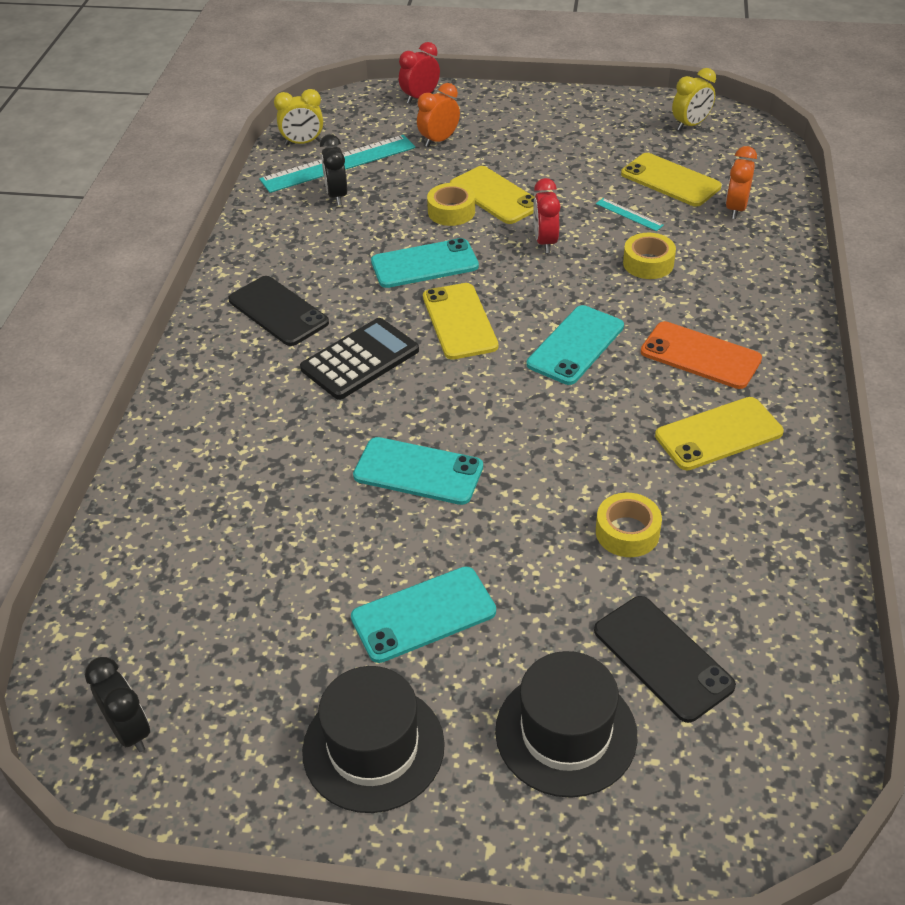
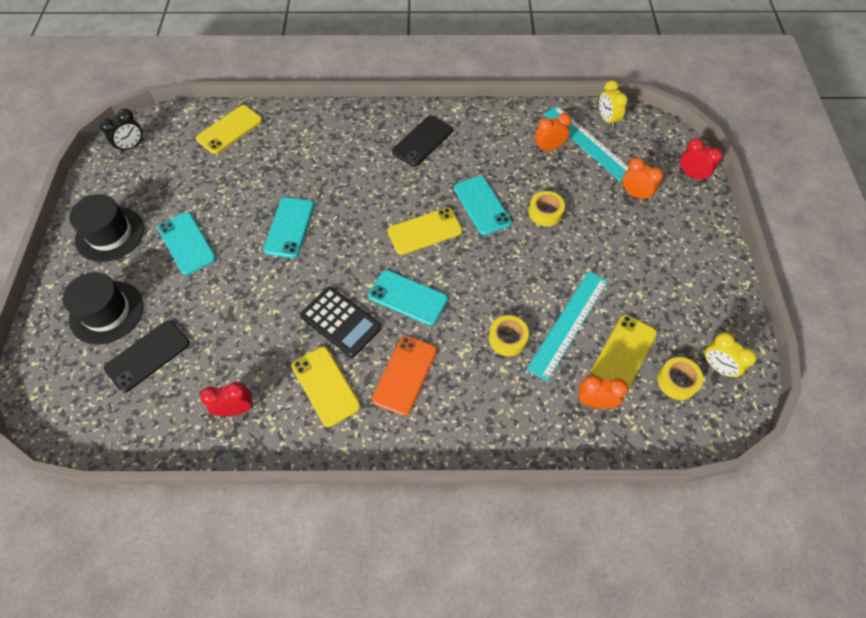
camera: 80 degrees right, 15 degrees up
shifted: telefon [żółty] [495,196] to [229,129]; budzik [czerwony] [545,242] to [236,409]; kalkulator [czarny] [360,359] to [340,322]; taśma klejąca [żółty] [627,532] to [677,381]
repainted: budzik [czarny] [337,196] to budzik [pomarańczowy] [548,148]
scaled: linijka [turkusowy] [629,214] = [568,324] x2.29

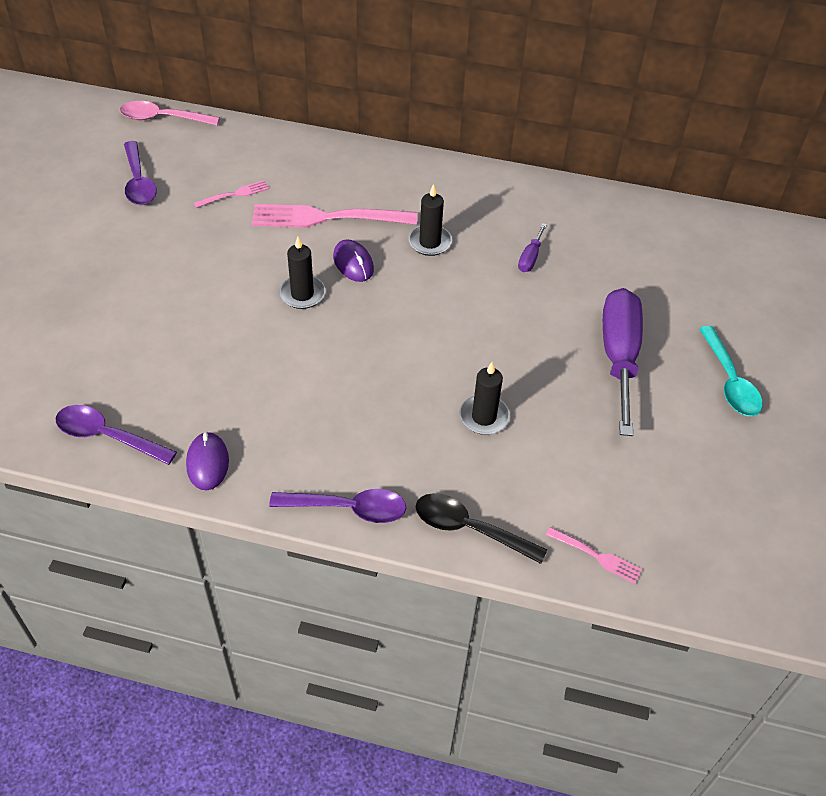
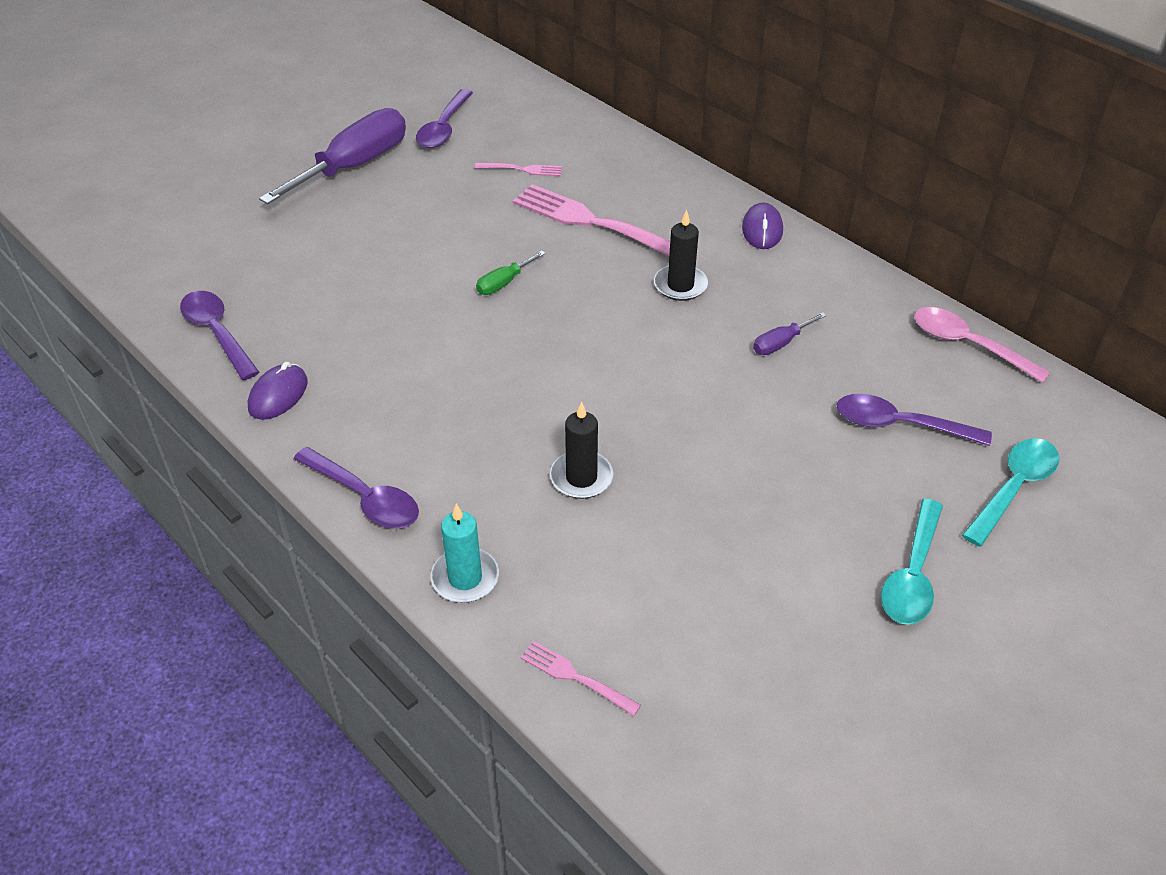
camera: 35 degrees right, 5 degrees down
new: łyżka [fioletowy] [899,425]; łyżka [turkusowy] [1013,488]
shifted: łyżka [różowy] [163,118] to [968,345]; myszka [fioletowy] [353,263] to [762,230]; śrubokręt [fioletowy] [619,357] to [354,166]
swapped: świeca [czarny] [302,294] to śrubokręt [zielony] [504,283]; łyżka [czarny] [469,529] to świeca [turkusowy] [465,578]
rotated: widelec [różowy] [596,556] = [575,677] 150 degrees clockwise

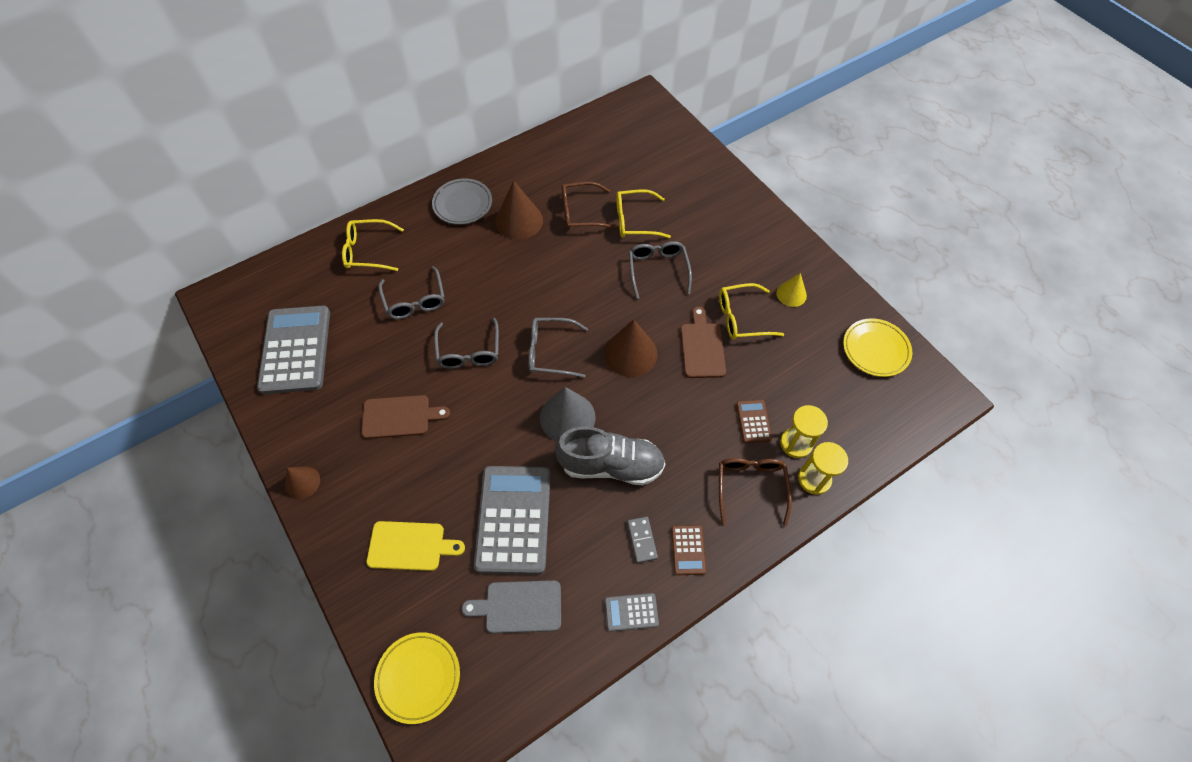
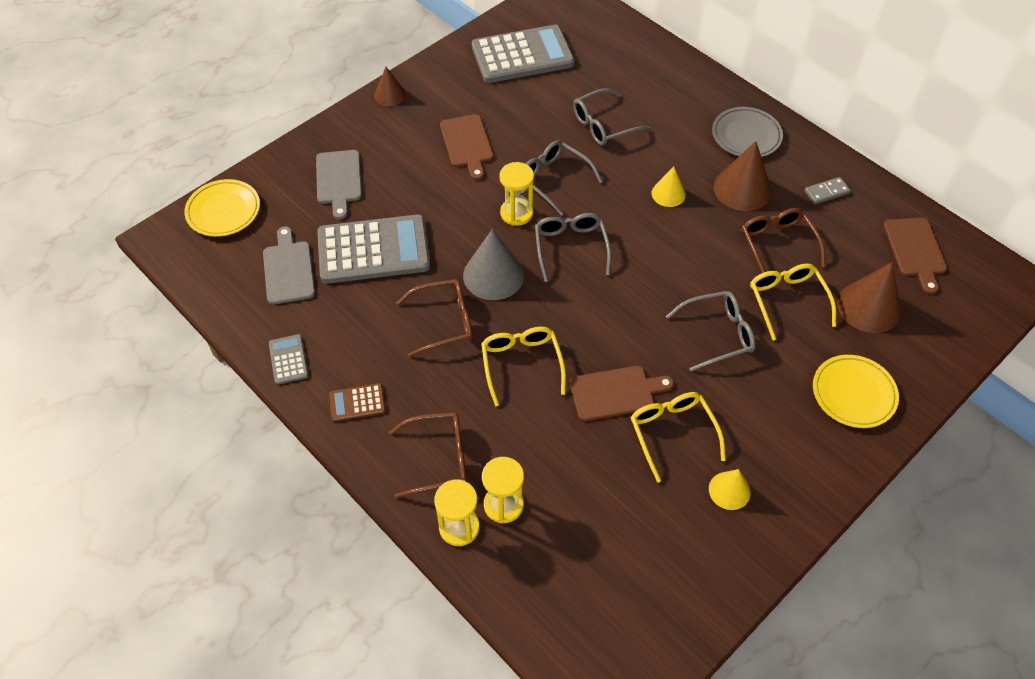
camera: 80 degrees right, 5 degrees down
gone: kalkulator [brązowy] [753,421]
new: klepsydra [żółty] [516,213]; stożek [żółty] [668,194]; deska do krojenia [brązowy] [915,250]
shifted: okulary [żółty] [368,251] to [521,364]; talerz [żółty] [875,350] to [853,394]; stożek [brązowy] [630,353] to [869,307]; kostka domina [szary] [642,540] to [826,192]
swapped: but [szary] [611,465] to okulary [brązowy] [444,321]
repainted: deska do krojenia [żółty] [410,546] to deska do krojenia [szary] [339,180]
rotated: okulary [szary] [469,351] = [553,180] 60 degrees clockwise

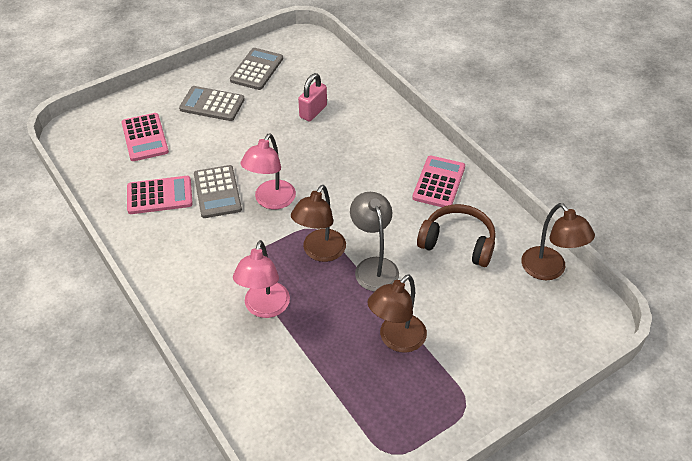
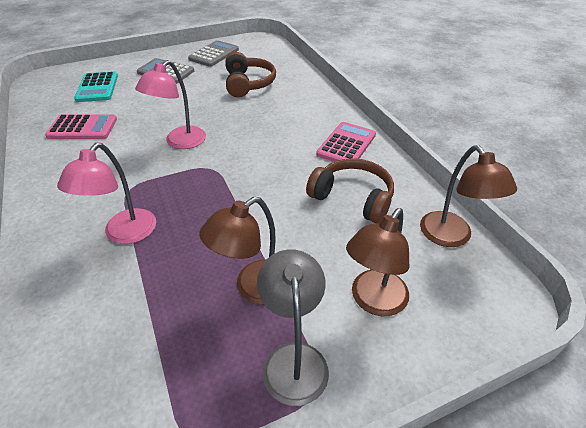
camera: 10 degrees right, 5 degrees down
gone: kalkulator [szary] [217,192]
shifted: lampka [brązowy] [320,252] to [373,301]; lampka [szary] [374,266] to [294,358]
swapped: kłódka [różowy] [313,111] to słuchawki [brązowy] [248,84]
repainted: kalkulator [różowy] [145,137] to kalkulator [turkusowy] [97,87]

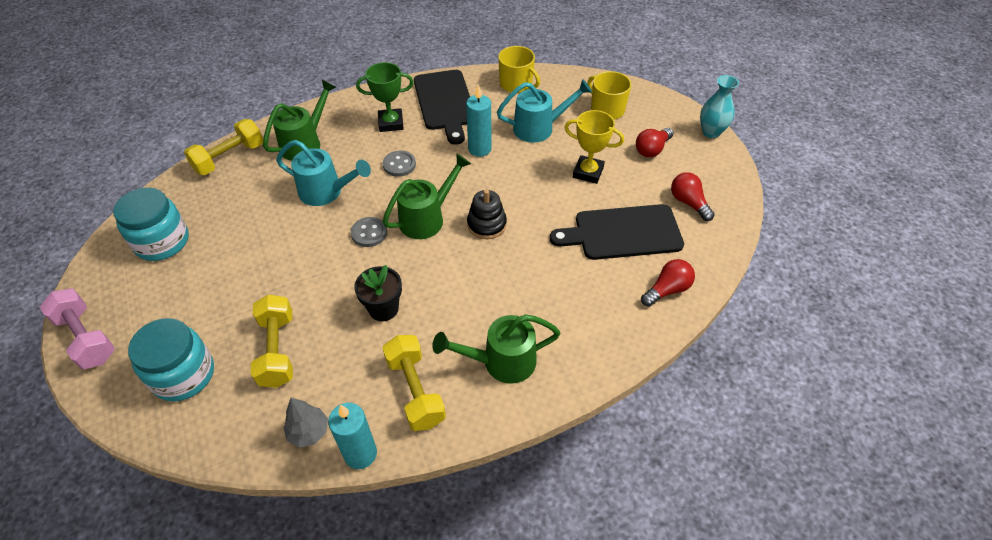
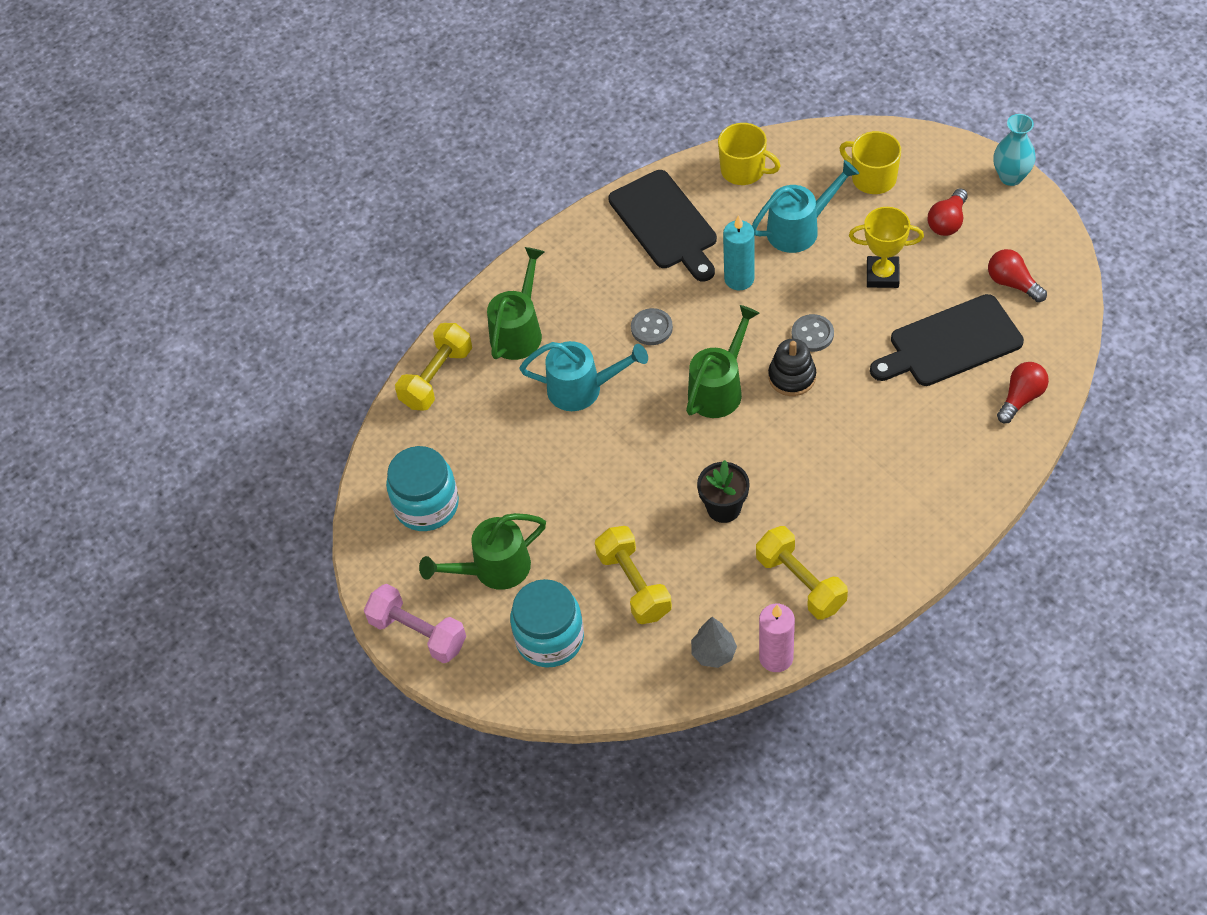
camera: 10 degrees left, 5 degrees up
gone: puchar [zielony] [391,123]
shifted: guzik [szary] [369,233] to [812,334]; konewka [zielony] [501,362] to [493,569]
repainted: świeca [turkusowy] [360,454] to świeca [różowy] [776,657]

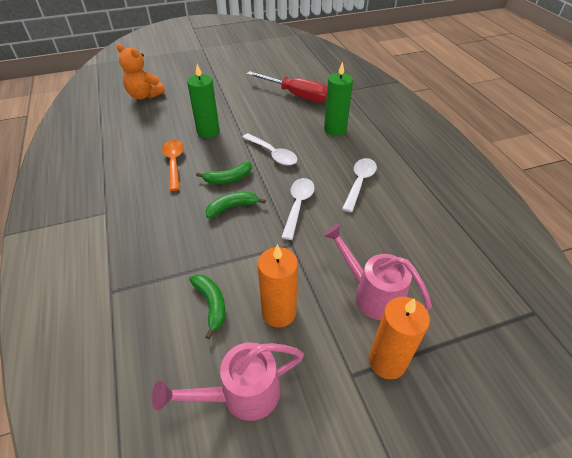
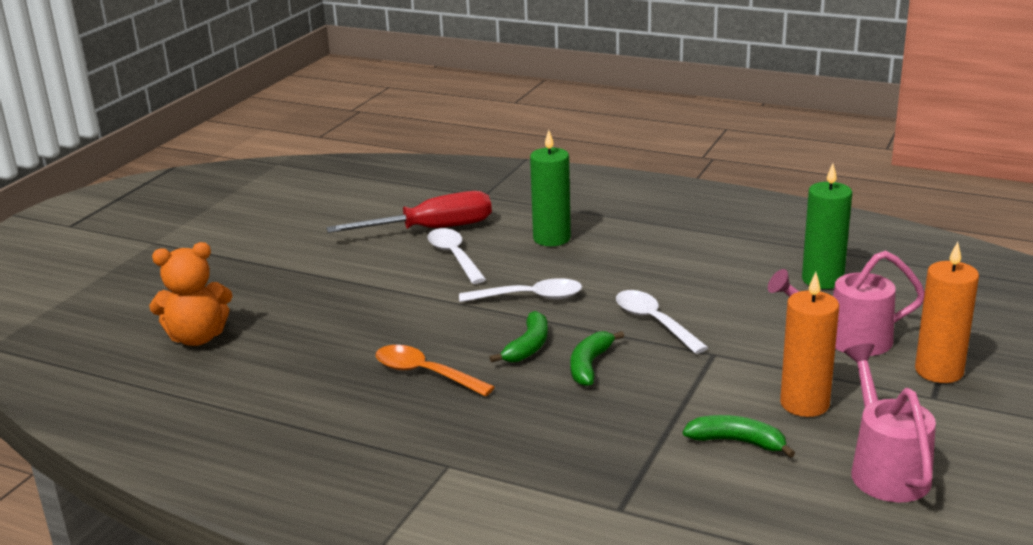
camera: 45 degrees left, 20 degrees down
shifted: świeca [zielony] [208,131] to [822,280]; łyżka [biały] [359,182] to [454,256]
rotated: konewka [różowy] [242,394] = [885,469] 150 degrees clockwise

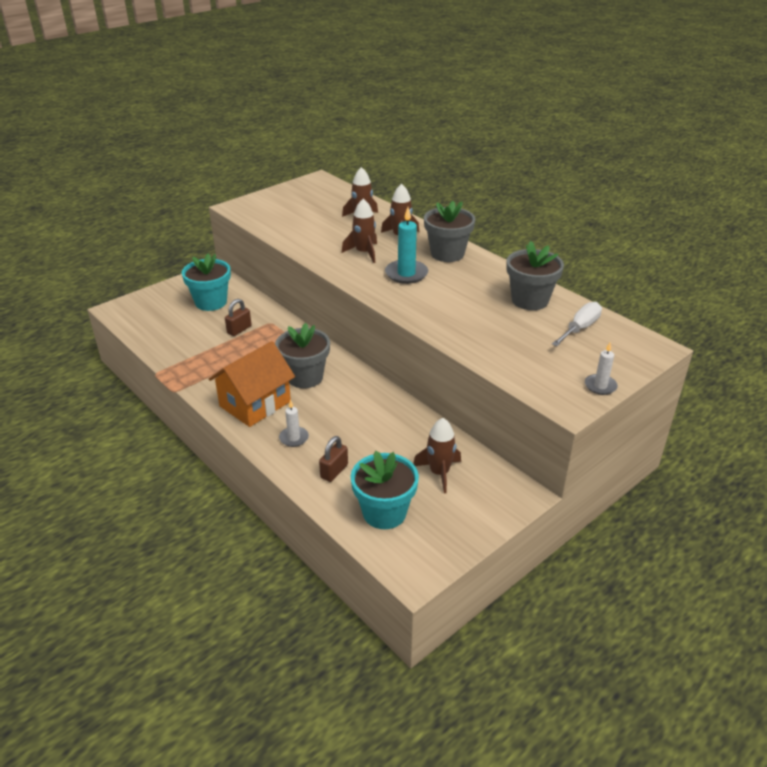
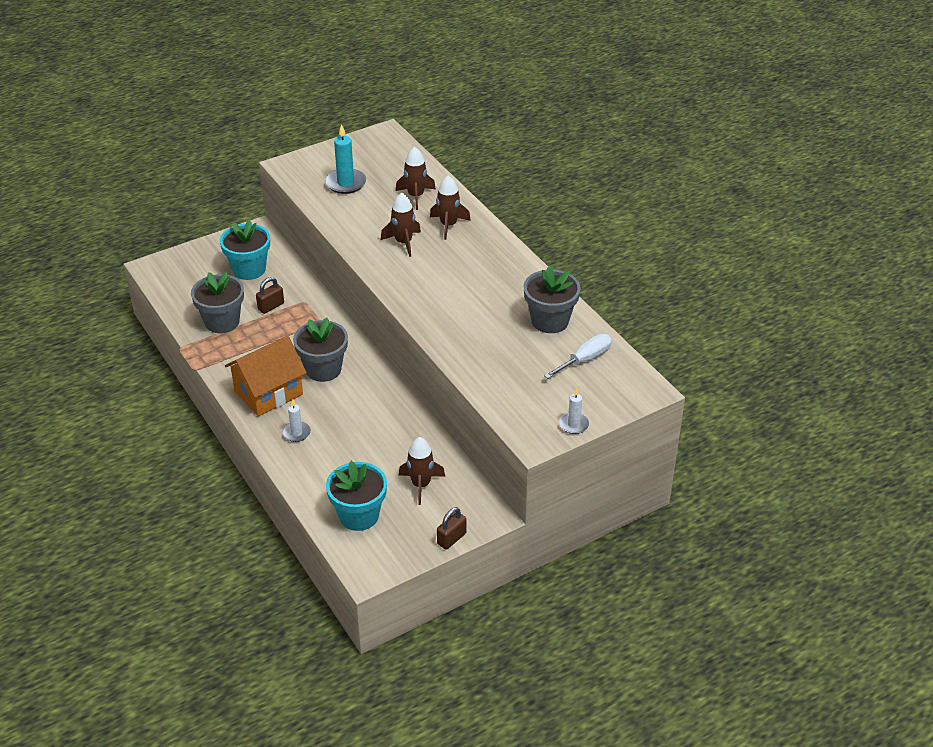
camera: 10 degrees right, 5 degrees up
shifted: doniczka [szary] [447,254] to [222,322]; świeca [turkusowy] [406,274] to [345,183]; kłódka [brązowy] [334,471] to [451,538]

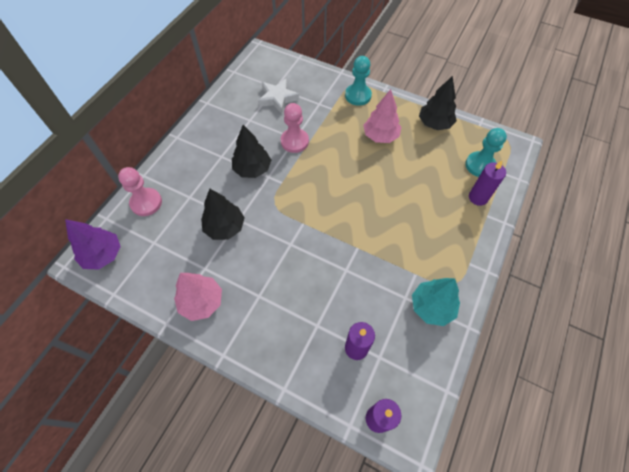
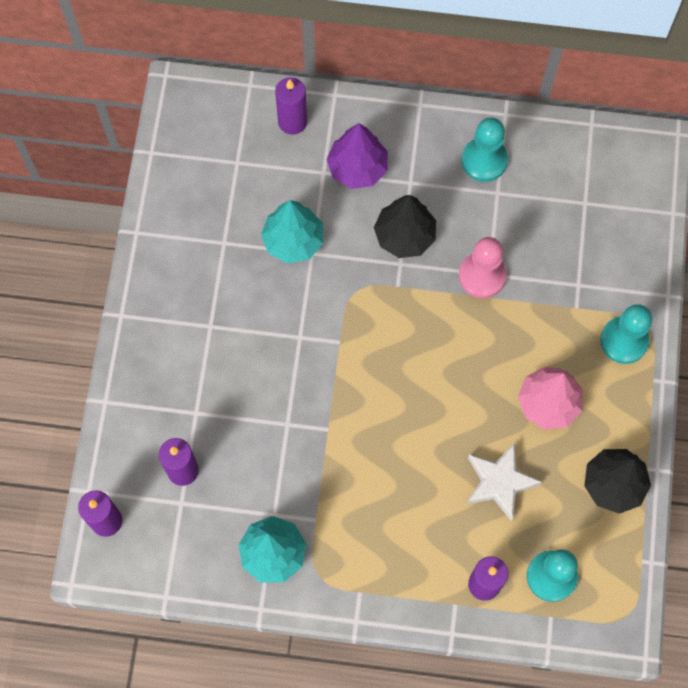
camera: 70 degrees right, 10 degrees up
gone: drzewko [różowy] [201,302]
new: pionek [turkusowy] [484,160]
shifted: gwiazda [biały] [277,98] to [499,482]; drzewko [fioletowy] [103,255] to [357,168]
swapped: pionek [różowy] [146,203] to świeca [fioletowy] [292,122]
repainted: drzewko [czarny] [225,227] to drzewko [turkusowy] [293,240]

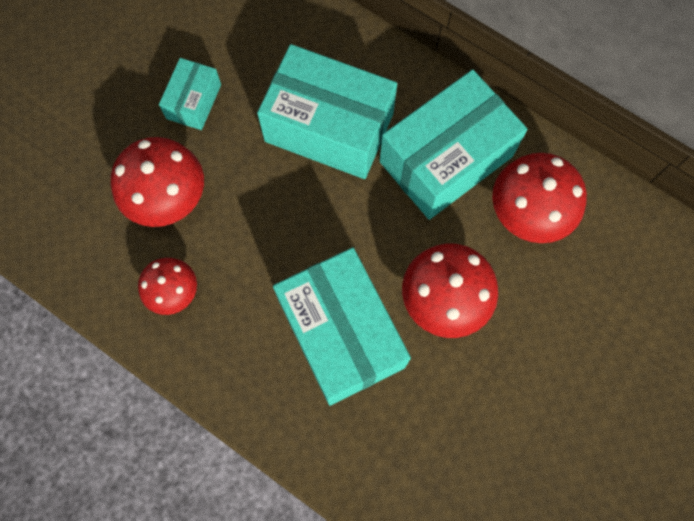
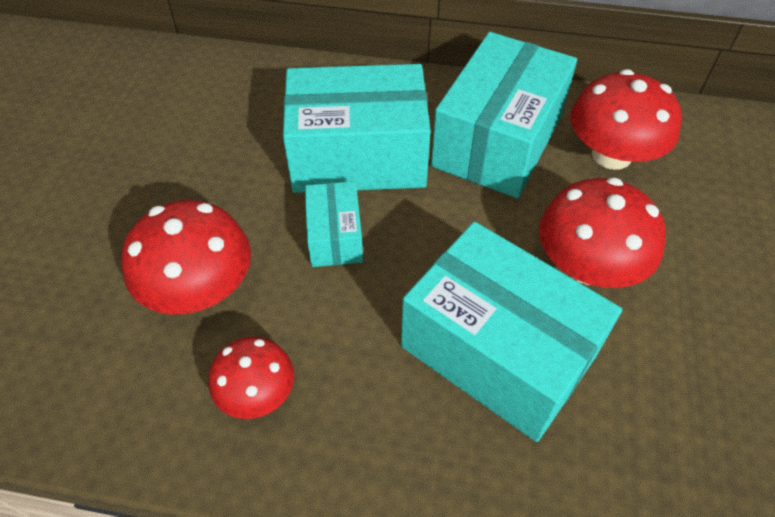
camera: 25 degrees left, 20 degrees down
shifted: pudełko [turkusowy] [193,101] to [335,236]

